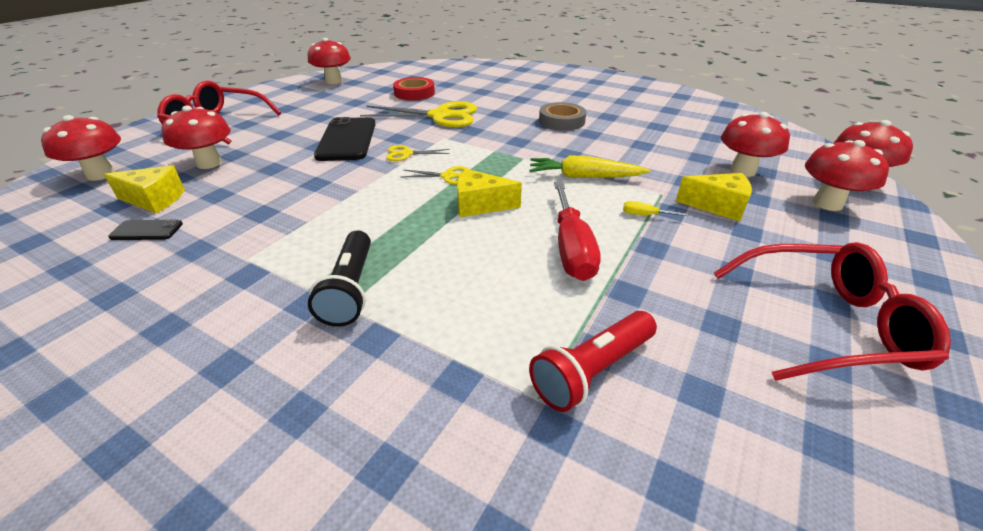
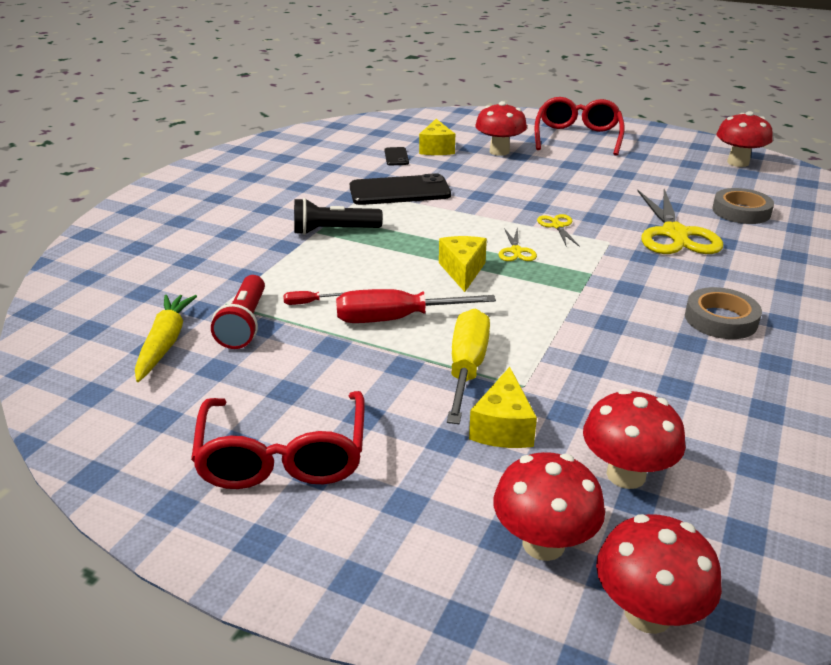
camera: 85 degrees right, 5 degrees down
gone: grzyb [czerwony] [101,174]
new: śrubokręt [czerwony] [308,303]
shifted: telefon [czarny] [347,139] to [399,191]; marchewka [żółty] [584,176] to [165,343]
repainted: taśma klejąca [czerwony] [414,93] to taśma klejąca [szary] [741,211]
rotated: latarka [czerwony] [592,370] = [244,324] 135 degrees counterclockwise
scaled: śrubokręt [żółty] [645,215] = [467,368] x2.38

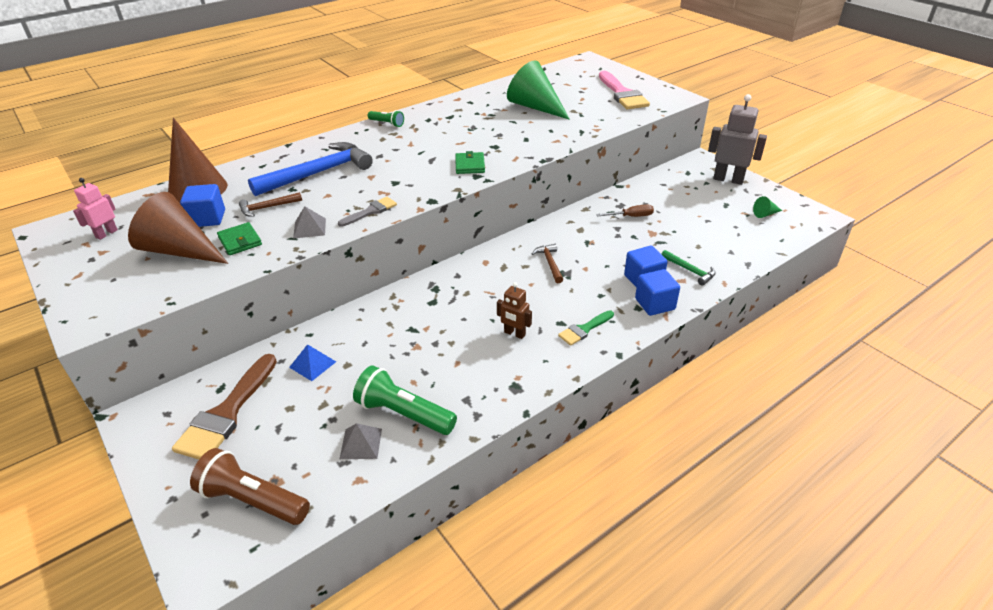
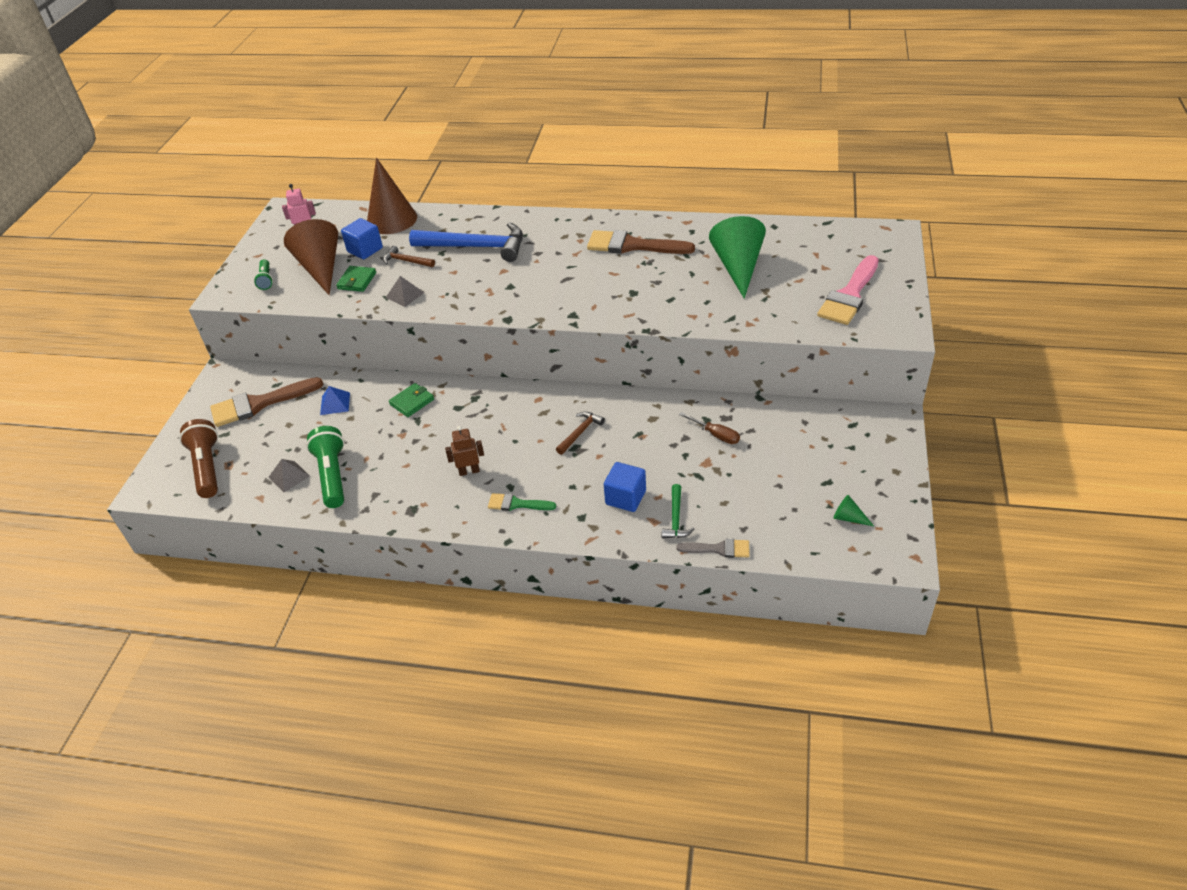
camera: 50 degrees right, 5 degrees up
gone: robot [szary] [728,179]; sześcian [niebieski] [655,304]
new: pędzel [brązowy] [632,245]
shifted: latarka [zielony] [387,123] to [266,280]; portfel [zielony] [470,165] to [412,402]; pędzel [szary] [371,211] to [719,549]
rotated: robot [brązowy] [514,333] = [469,471] 90 degrees clockwise

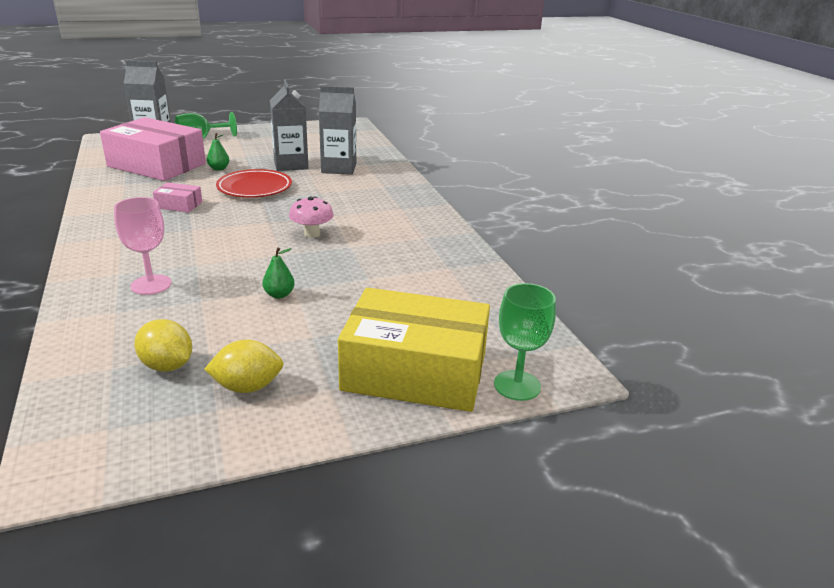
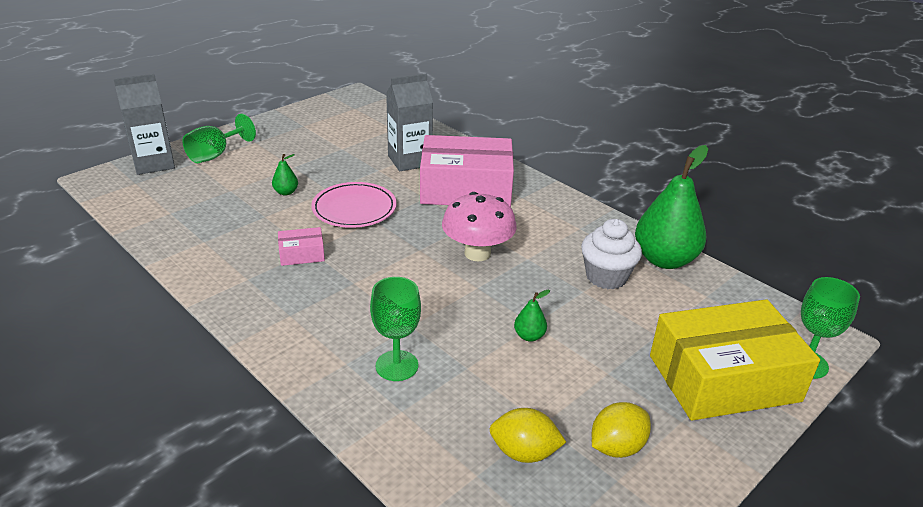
camera: 25 degrees left, 5 degrees up
gone: karton mleka [szary] [291,165]
new: gruszka [zielony] [664,260]; muffinka [biały] [606,277]
shifted: pudełko [różowy] [157,165] to [466,188]
repainted: talerz [czerwony] [254,188] to talerz [różowy] [354,209]; kielich [różowy] [151,285] to kielich [zielony] [397,365]
scaled: grzyb [różowy] [312,234] = [477,253] x1.56

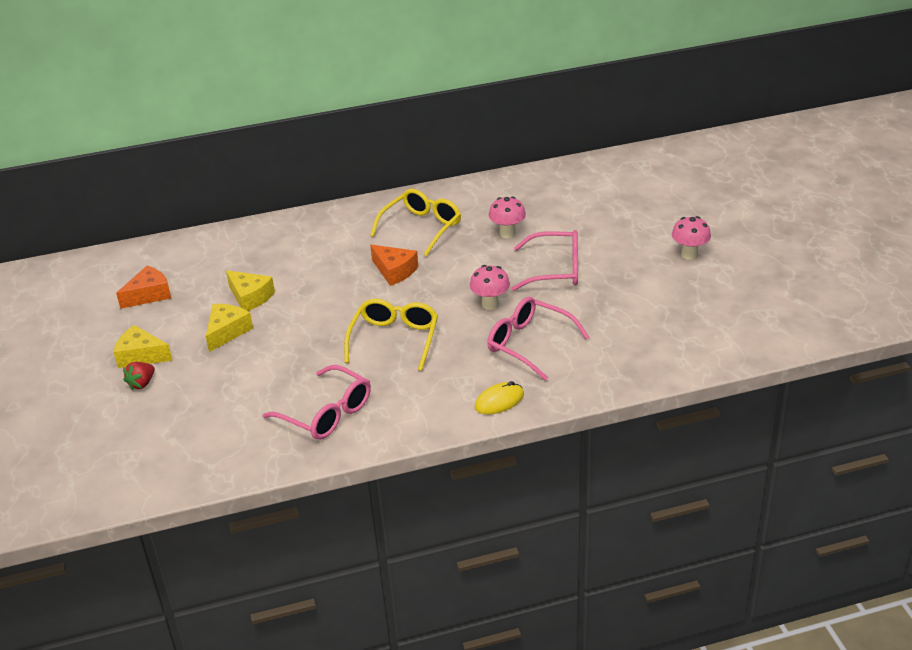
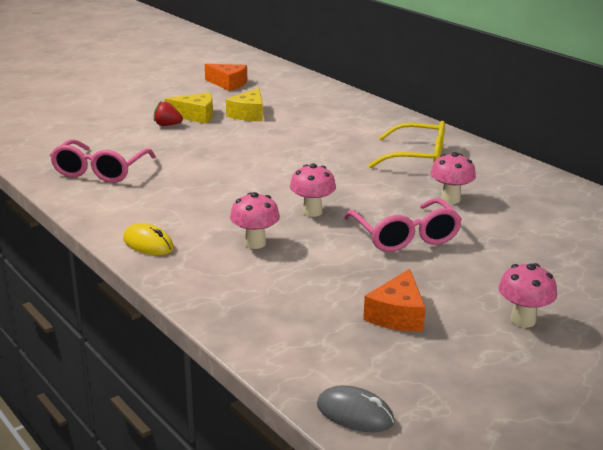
camera: 65 degrees right, 10 degrees down
gone: okulary [żółty] [394,339]; ser [żółty] [141,356]
new: myszka [szary] [355,414]
shifted: ser [pomarańczowy] [394,271] to [397,315]; truskawka [czerwony] [142,384] to [167,125]
swapped: okulary [różowy] [529,344] to grzyb [różowy] [255,243]

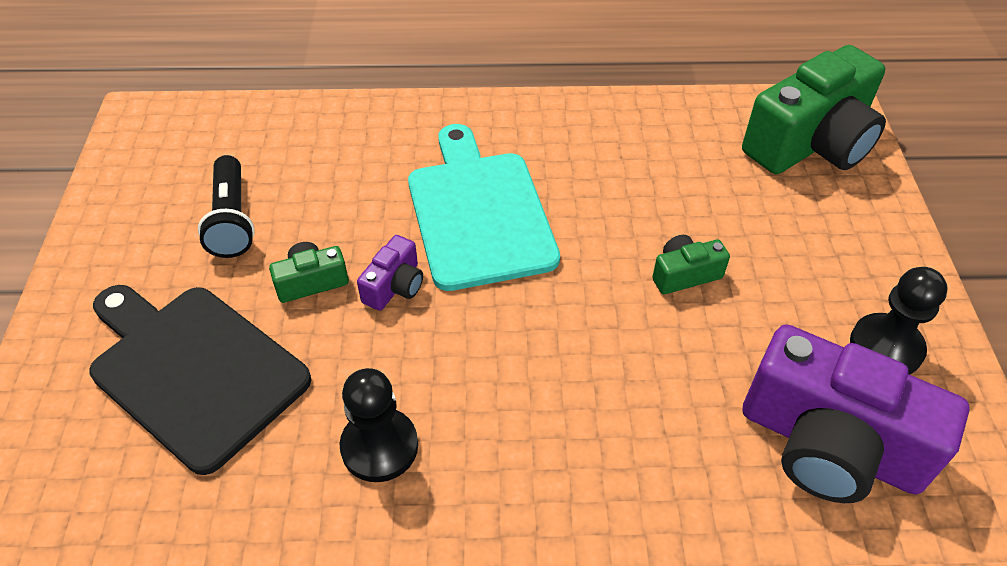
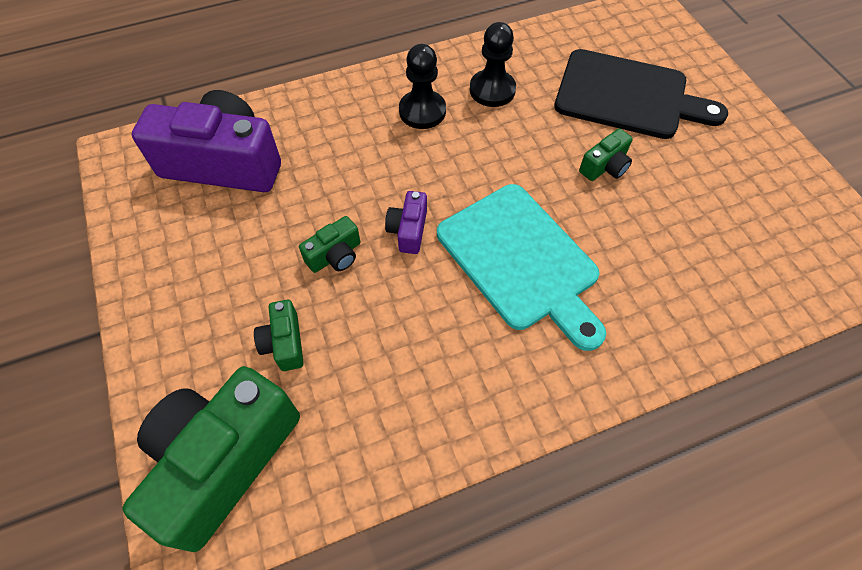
camera: 160 degrees right, 10 degrees up
gone: latarka [czarny] [232,220]
new: aparat fotograficzny [zielony] [284,343]
shifted: aparat fotograficzny [fioletowy] [394,286] to [408,230]; pionek [czarny] [886,347] to [422,111]

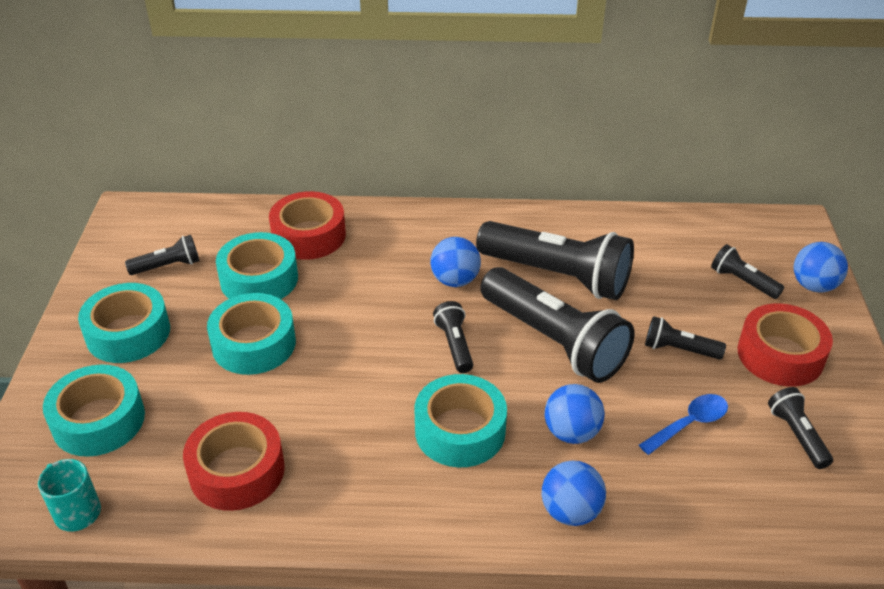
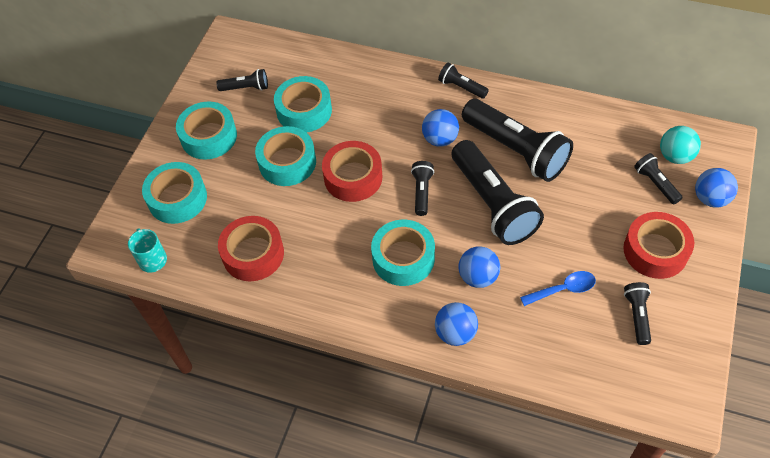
camera: 20 degrees right, 15 degrees up
new: piłka [turkusowy] [675,156]
shifted: taśma klejąca [czerwony] [309,235] to [353,177]; latarka [czarny] [679,349] to [461,87]

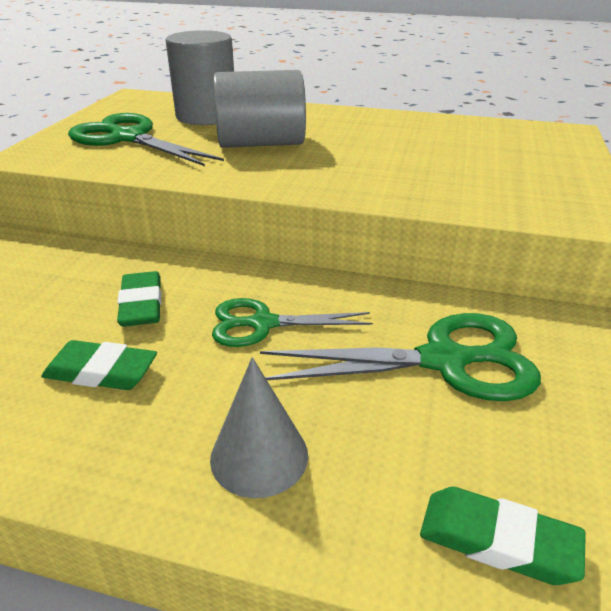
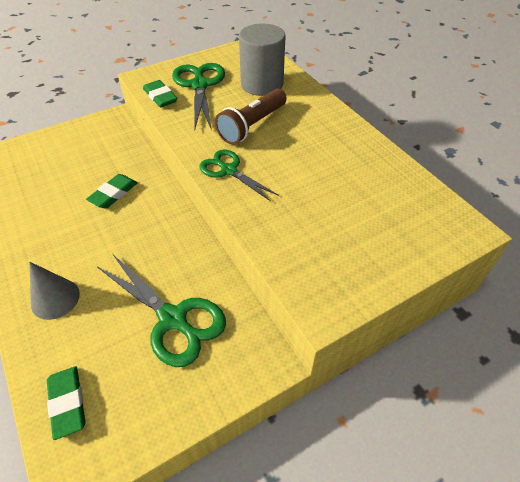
camera: 45 degrees right, 15 degrees up
shifted: nożyczki [zielony] [263,324] to [228,170]; gumka do mazania [zielony] [101,371] to [160,97]
swapped: walec [szary] [261,143] to latarka [brązowy] [252,126]

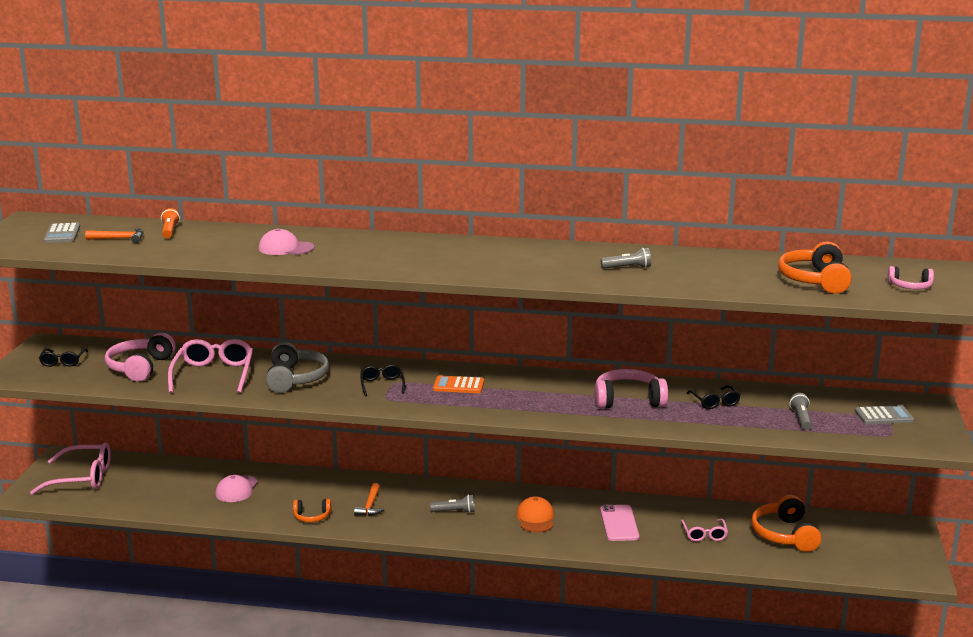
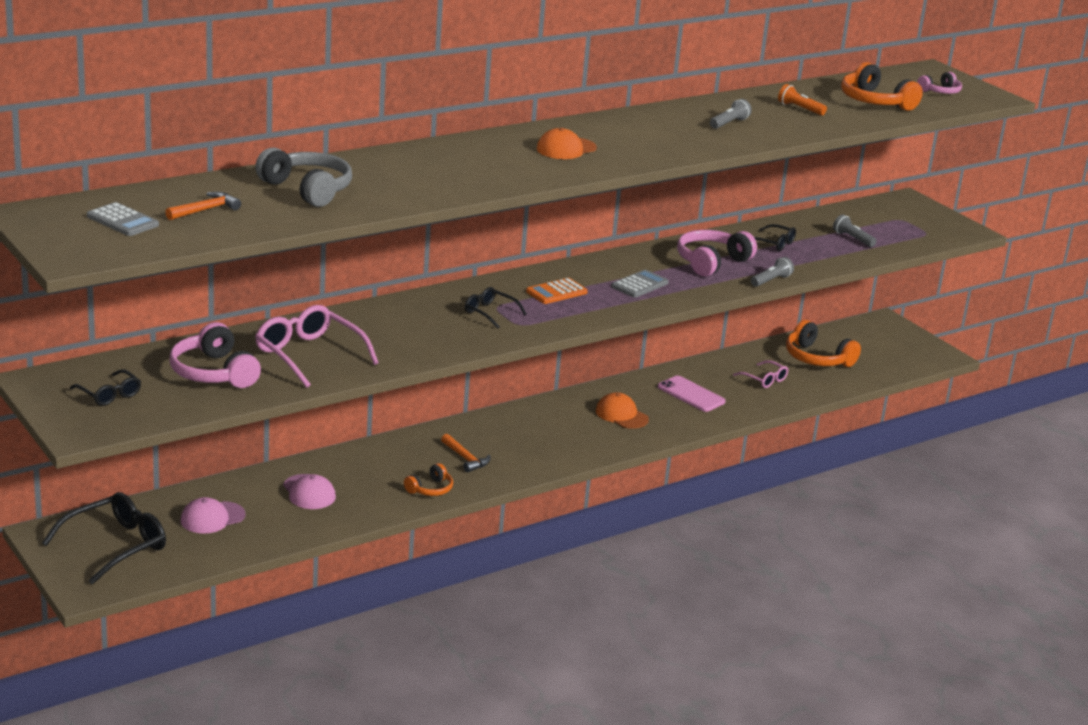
camera: 45 degrees left, 5 degrees up
new: czapka [pomarańczowy] [566,149]
shifted: latarka [pomarańczowy] [170,231] to [800,109]; czapka [różowy] [286,248] to [212,518]; słuchawki [szary] [295,379] to [307,190]; kalkulator [szary] [884,416] to [639,285]; latarka [szary] [454,511] to [771,280]
repainted: okulary [różowy] [81,478] to okulary [czarny] [115,546]

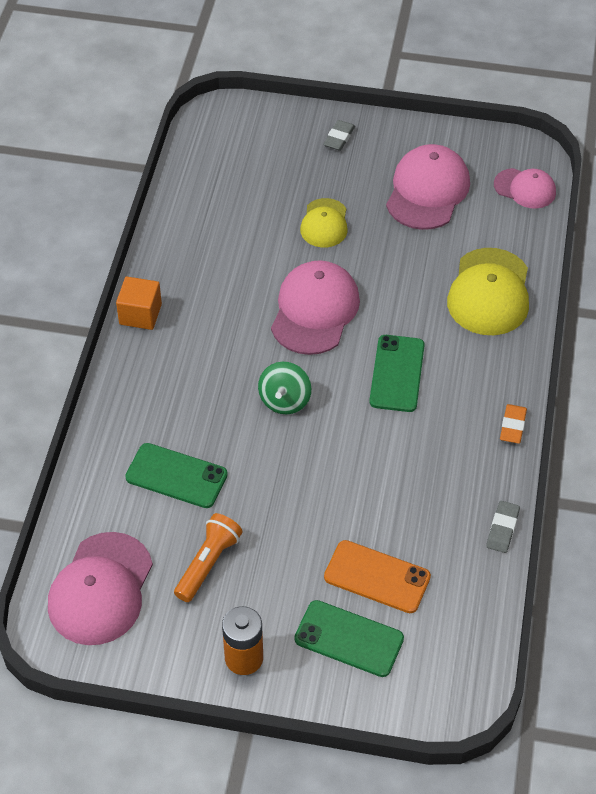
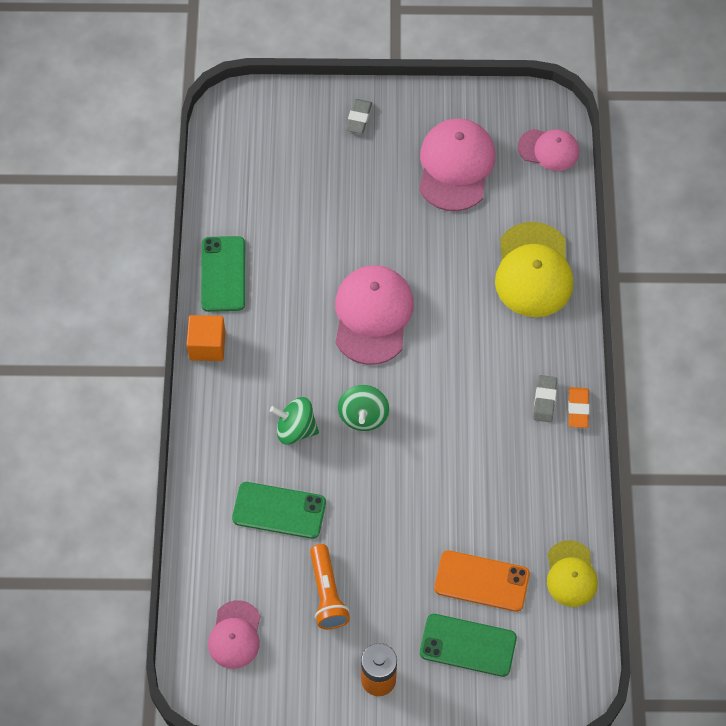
camera: 10 degrees left, 10 degrees up
new: bączek [zielony] [295,429]
shifted: czapka [żółty] [324,223] to [571,574]; telefon [zielony] [397,373] to [223,274]; gumka do mazania [szary] [502,529] to [544,400]
rotated: latarka [pomarańczowy] [208,563] = [327,593] 150 degrees clockwise
scaled: czapka [różowy] [100,589] = [235,635] x0.60

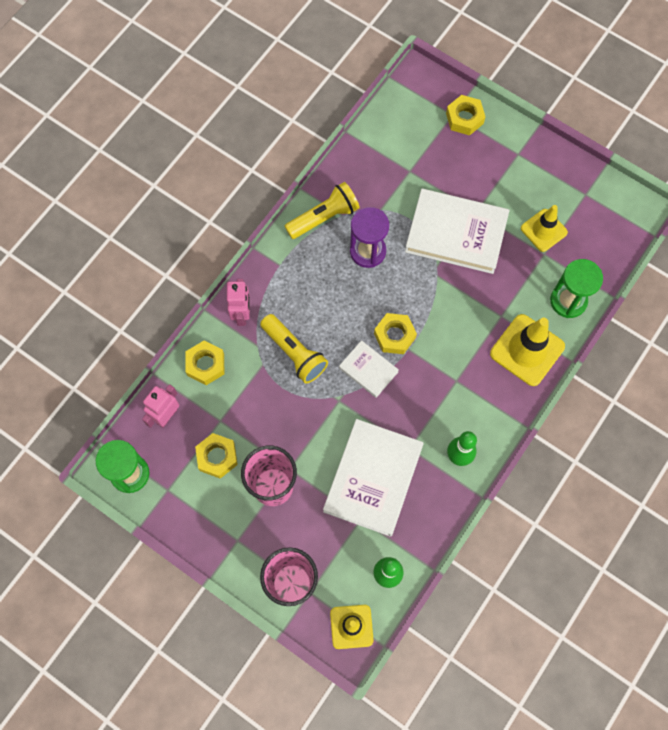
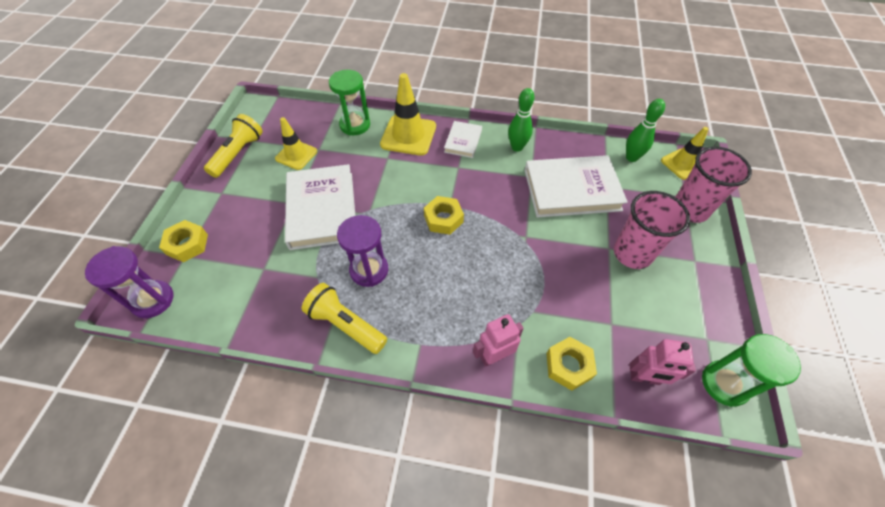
camera: 115 degrees left, 15 degrees down
gone: nakrętka [żółty] [217,457]
new: klepsydra [fioletowy] [153,300]
shifted: latarka [żółty] [294,353] to [238,154]; książka [biały] [368,370] to [463,141]

